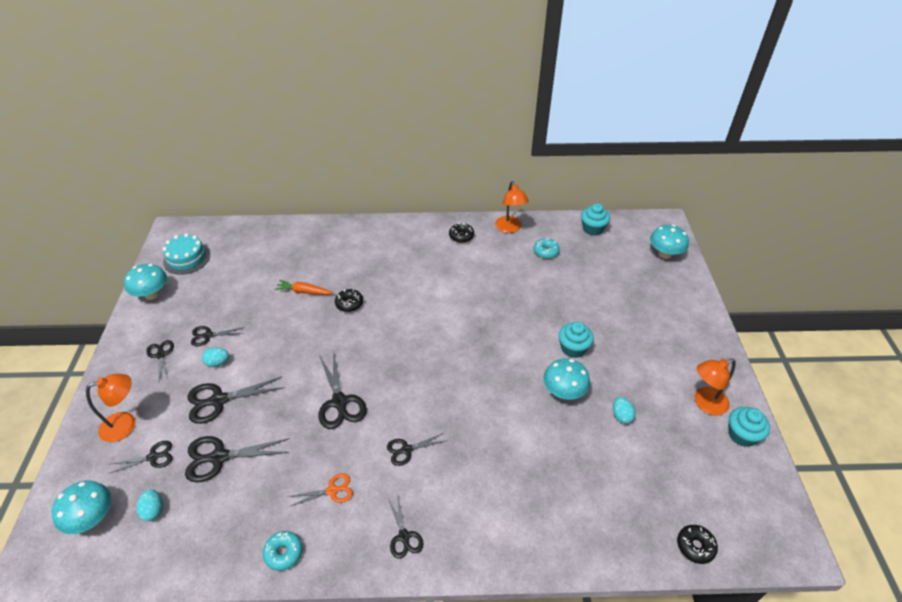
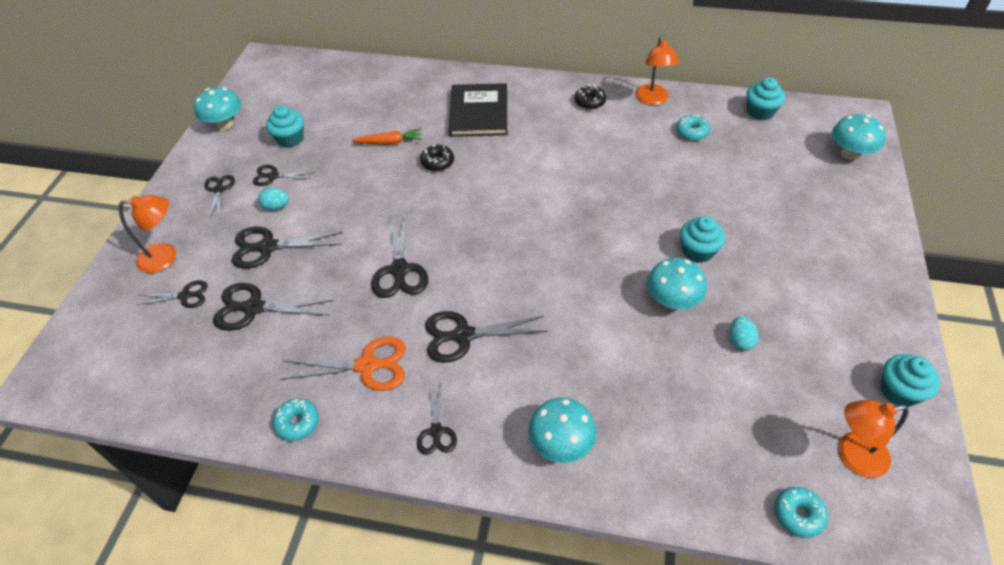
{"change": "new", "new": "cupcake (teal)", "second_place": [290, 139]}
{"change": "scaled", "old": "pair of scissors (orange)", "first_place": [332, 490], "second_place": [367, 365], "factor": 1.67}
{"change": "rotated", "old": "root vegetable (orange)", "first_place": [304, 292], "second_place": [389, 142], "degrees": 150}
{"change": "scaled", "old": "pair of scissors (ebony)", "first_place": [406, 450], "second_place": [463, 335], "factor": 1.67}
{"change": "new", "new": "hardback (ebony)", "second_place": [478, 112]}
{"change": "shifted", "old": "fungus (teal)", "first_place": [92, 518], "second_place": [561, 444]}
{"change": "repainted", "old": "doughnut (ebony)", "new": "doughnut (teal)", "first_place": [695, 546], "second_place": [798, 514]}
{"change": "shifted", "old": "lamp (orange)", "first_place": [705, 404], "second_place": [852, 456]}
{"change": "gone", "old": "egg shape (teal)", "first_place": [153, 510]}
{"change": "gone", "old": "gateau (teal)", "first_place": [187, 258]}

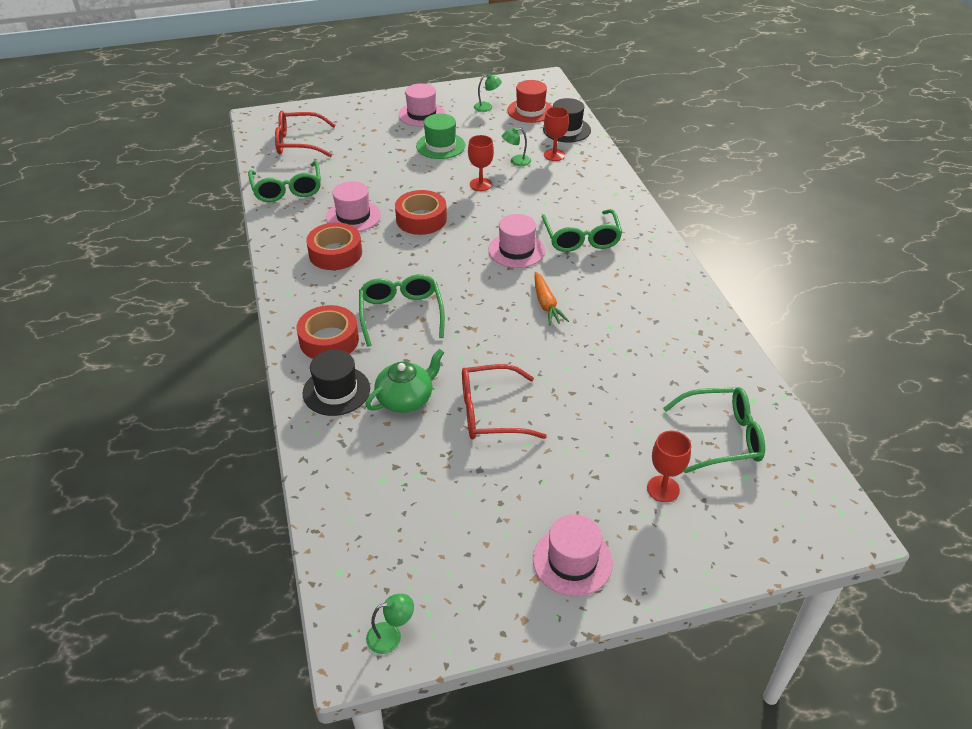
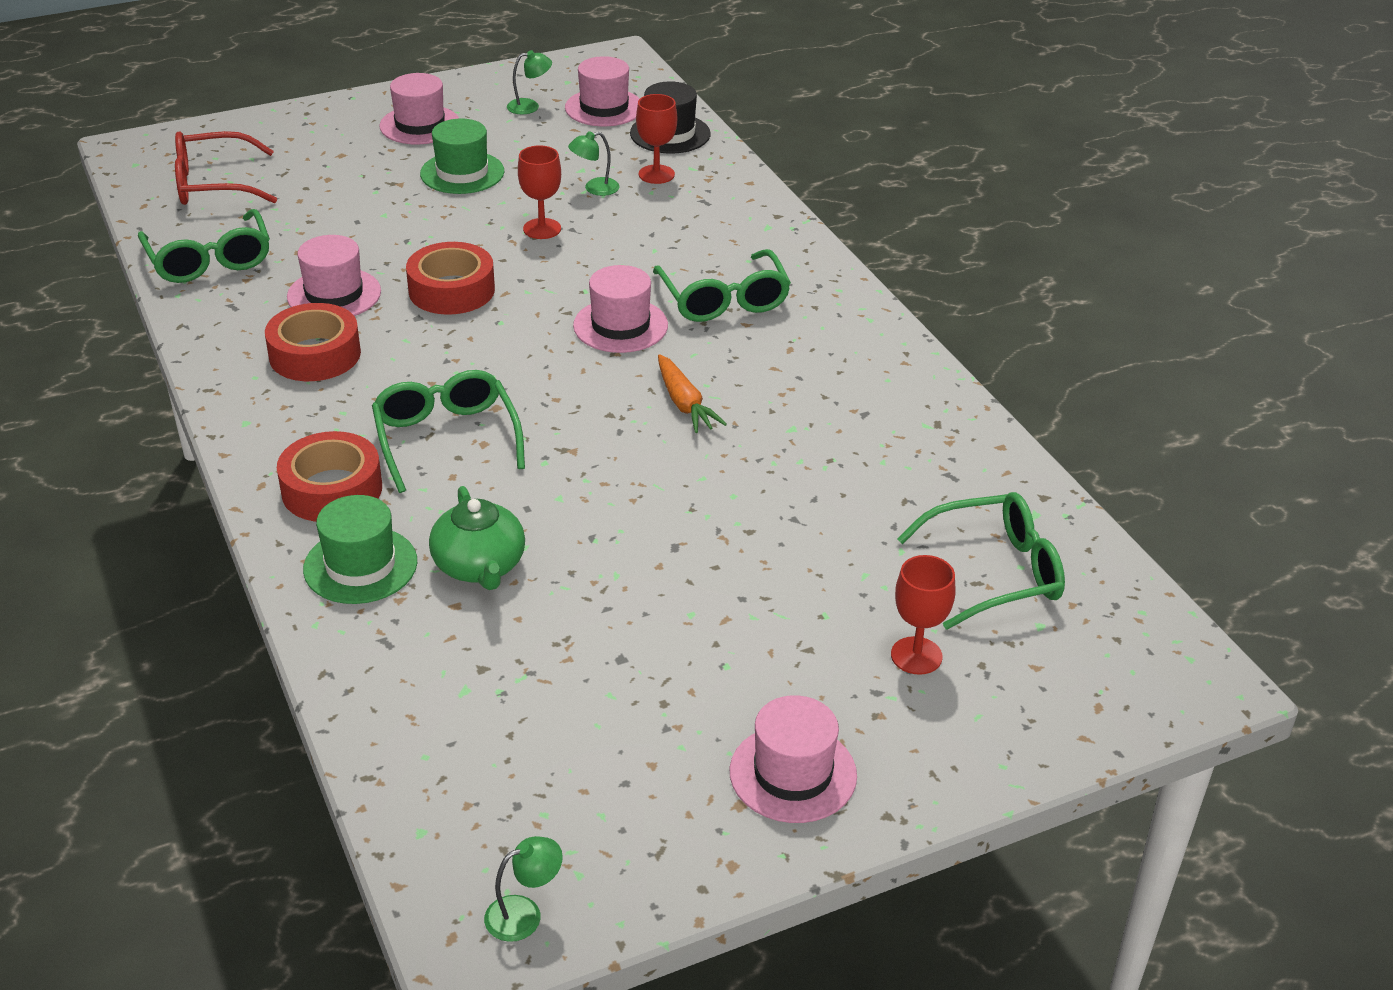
{"change": "repainted", "old": "top hat (ebony)", "new": "top hat (green)", "first_place": [336, 391], "second_place": [360, 565]}
{"change": "rotated", "old": "teapot (green)", "first_place": [406, 399], "second_place": [479, 566], "degrees": 120}
{"change": "repainted", "old": "top hat (crimson)", "new": "top hat (rosy)", "first_place": [530, 111], "second_place": [604, 108]}
{"change": "gone", "old": "eyeglasses (crimson)", "first_place": [491, 412]}

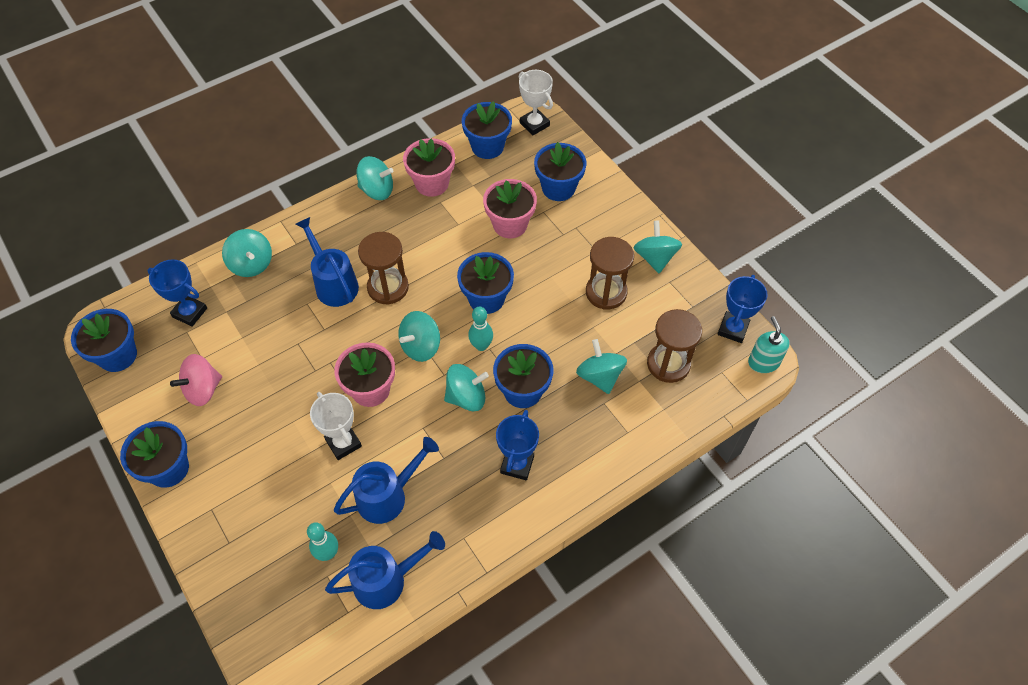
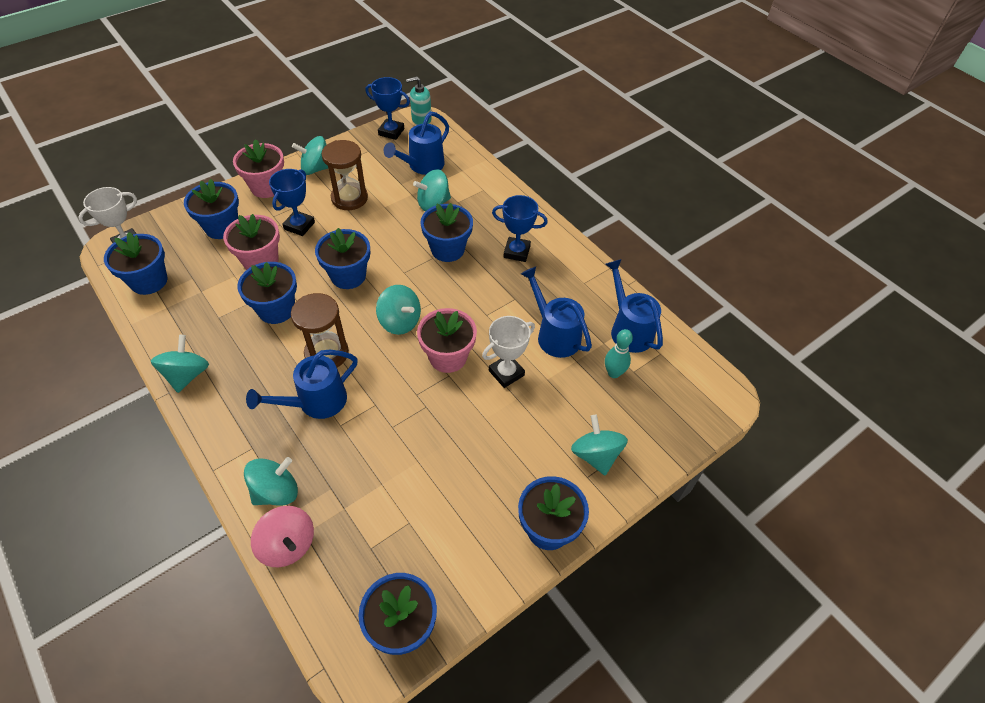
{"change": "shifted", "old": "flower pot (rosy)", "first_place": [432, 183], "second_place": [267, 187]}
{"change": "new", "new": "flower pot (cobalt)", "second_place": [276, 309]}
{"change": "shifted", "old": "toy top (rosy)", "first_place": [203, 389], "second_place": [288, 545]}
{"change": "shifted", "old": "trophy (cobalt)", "first_place": [190, 312], "second_place": [299, 226]}
{"change": "swapped", "old": "sand timer (brown)", "new": "watering can (cobalt)", "first_place": [668, 364], "second_place": [422, 166]}
{"change": "shifted", "old": "toy top (teal)", "first_place": [466, 397], "second_place": [595, 455]}
{"change": "gone", "old": "tenpin (teal)", "first_place": [481, 345]}

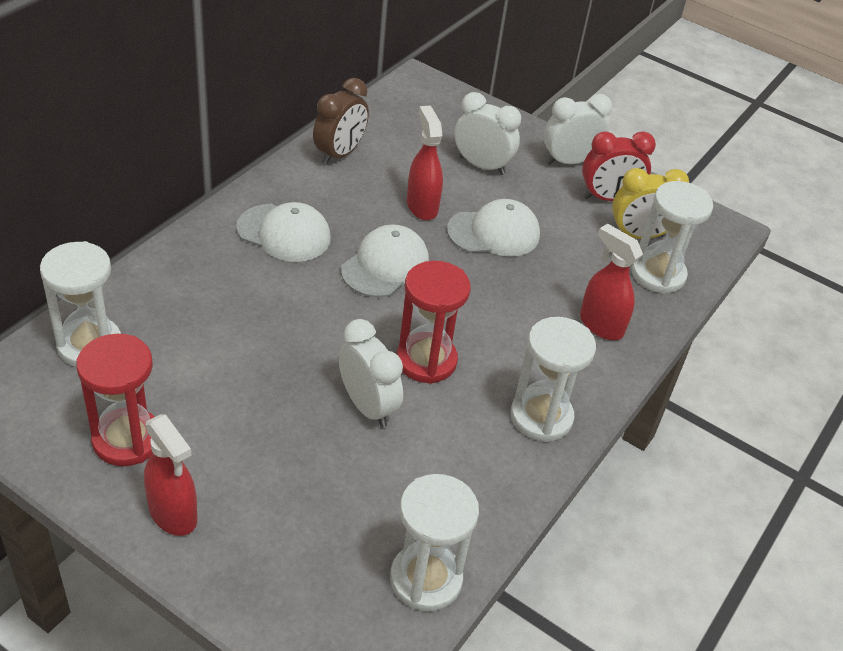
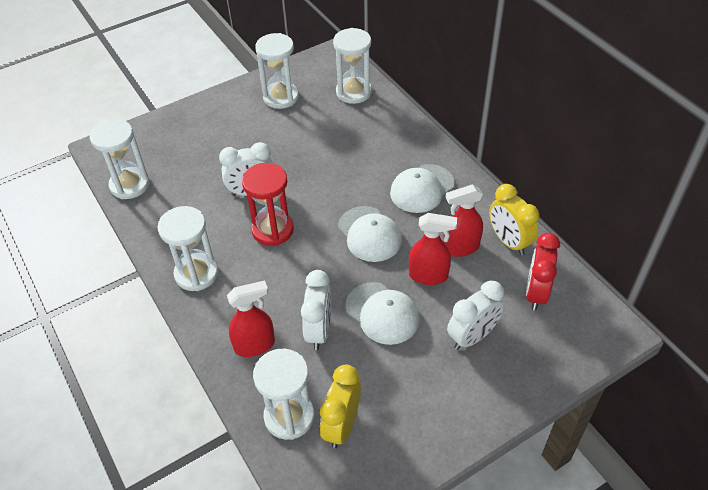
{"change": "repainted", "old": "sand timer (crimson)", "new": "sand timer (snow-white)", "first_place": [127, 439], "second_place": [281, 97]}
{"change": "shifted", "old": "alarm clock (snow-white)", "first_place": [569, 161], "second_place": [319, 330]}
{"change": "rotated", "old": "cap (snow-white)", "first_place": [494, 233], "second_place": [382, 313], "degrees": -60}
{"change": "shifted", "old": "spray bottle (crimson)", "first_place": [173, 514], "second_place": [460, 247]}
{"change": "repainted", "old": "alarm clock (brown)", "new": "alarm clock (golden)", "first_place": [339, 154], "second_place": [509, 241]}
{"change": "shifted", "old": "alarm clock (crimson)", "first_place": [608, 198], "second_place": [536, 293]}

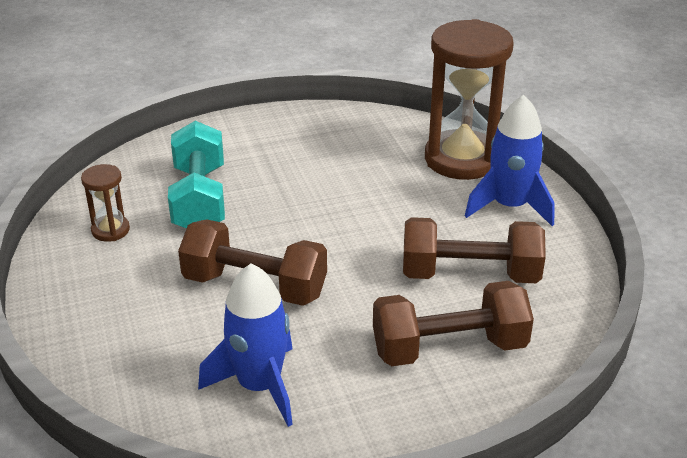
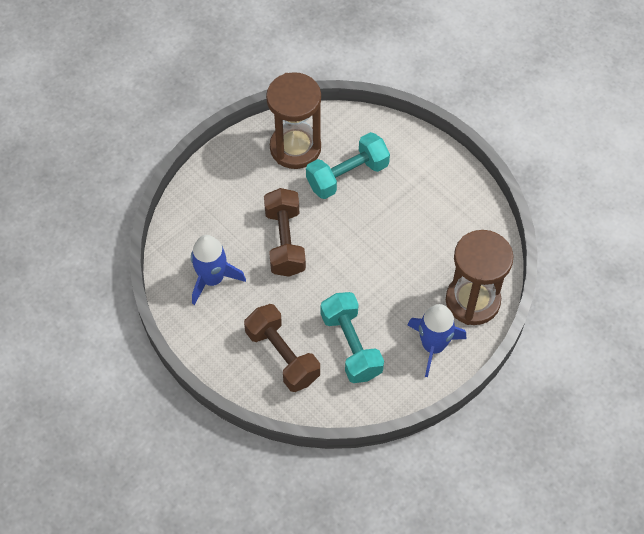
{"change": "scaled", "old": "sand timer (brown)", "first_place": [110, 230], "second_place": [295, 148], "factor": 2.19}
{"change": "repainted", "old": "free weight (brown)", "new": "free weight (teal)", "first_place": [470, 274], "second_place": [351, 345]}

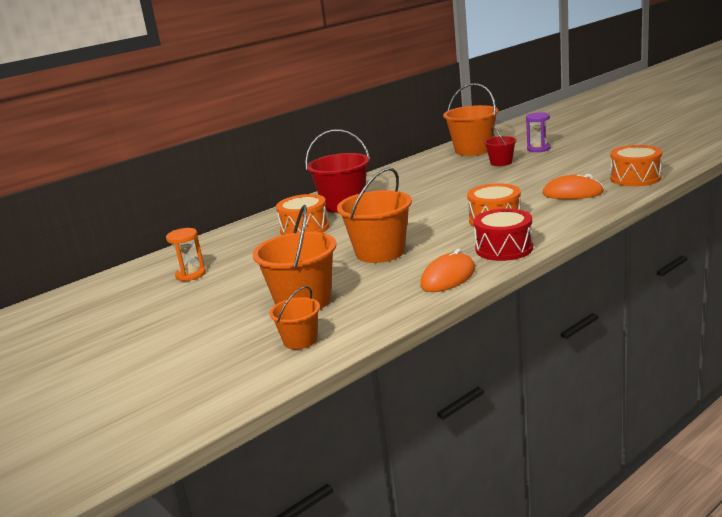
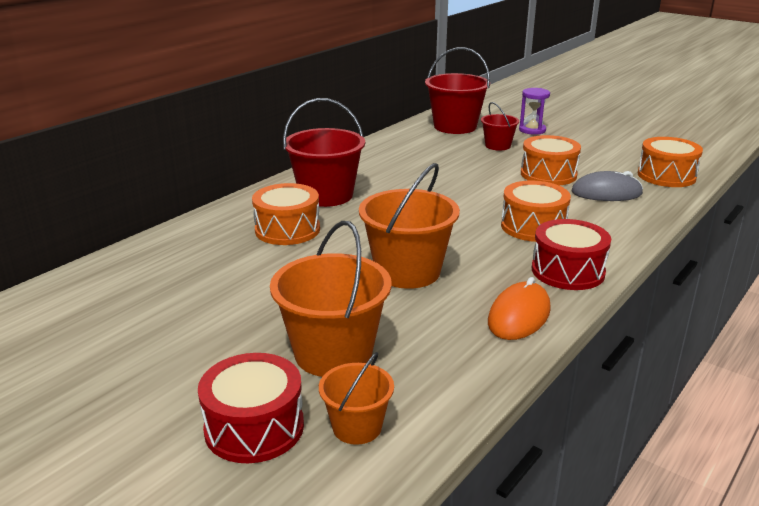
{"change": "new", "new": "toy drum (crimson)", "second_place": [254, 427]}
{"change": "repainted", "old": "sand bucket (orange)", "new": "sand bucket (crimson)", "first_place": [473, 150], "second_place": [455, 126]}
{"change": "new", "new": "toy drum (orange)", "second_place": [548, 174]}
{"change": "repainted", "old": "PC mouse (orange)", "new": "PC mouse (grey)", "first_place": [572, 193], "second_place": [606, 193]}
{"change": "gone", "old": "sand timer (orange)", "first_place": [190, 274]}

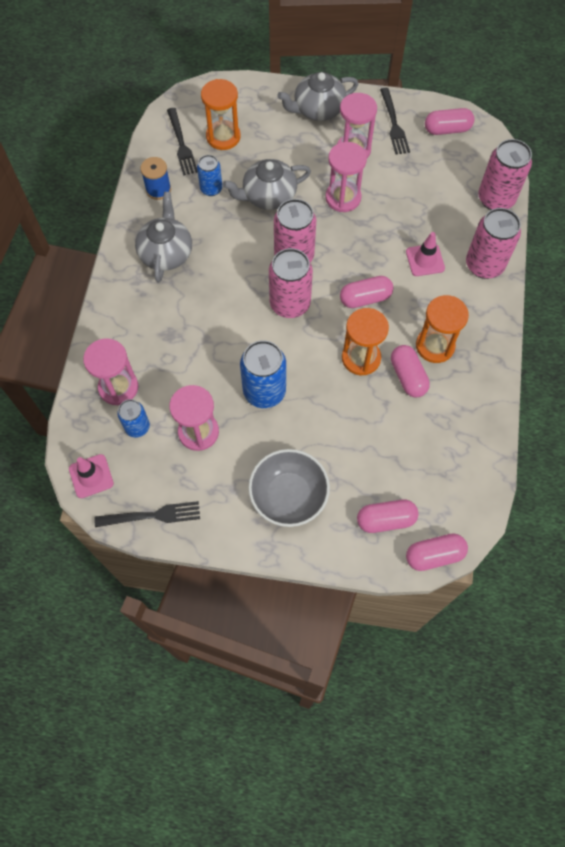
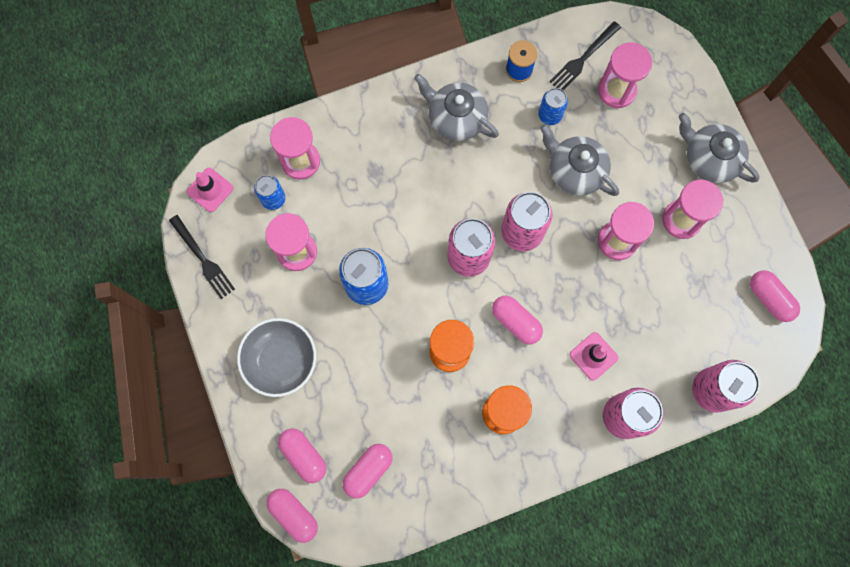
{"change": "shifted", "old": "capsule (rosy)", "first_place": [408, 376], "second_place": [368, 471]}
{"change": "rotated", "old": "teapot (grey)", "first_place": [166, 252], "second_place": [456, 118], "degrees": -120}
{"change": "repainted", "old": "sand timer (orange)", "new": "sand timer (rosy)", "first_place": [223, 137], "second_place": [617, 90]}
{"change": "gone", "old": "table fork (ebony)", "first_place": [394, 124]}

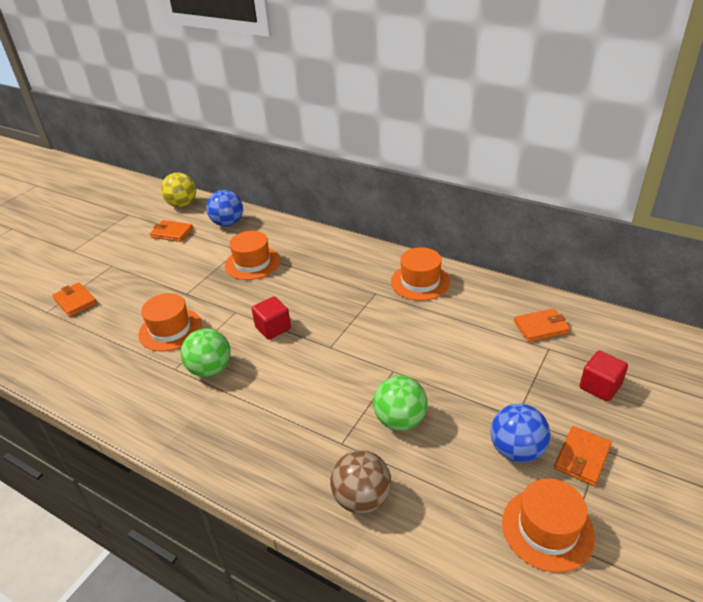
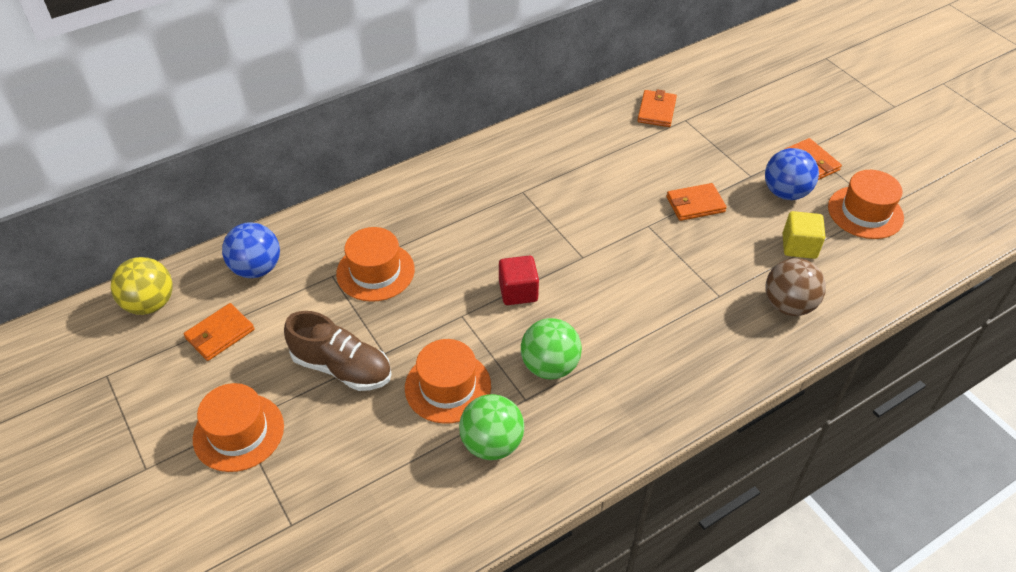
{"change": "shifted", "old": "top hat (orange)", "first_place": [420, 282], "second_place": [238, 432]}
{"change": "new", "new": "shoe (brown)", "second_place": [342, 368]}
{"change": "shifted", "old": "ball (green)", "first_place": [400, 420], "second_place": [492, 443]}
{"change": "shifted", "old": "billfold (orange)", "first_place": [75, 301], "second_place": [695, 204]}
{"change": "new", "new": "block (golden)", "second_place": [799, 246]}
{"change": "gone", "old": "block (crimson)", "first_place": [600, 387]}

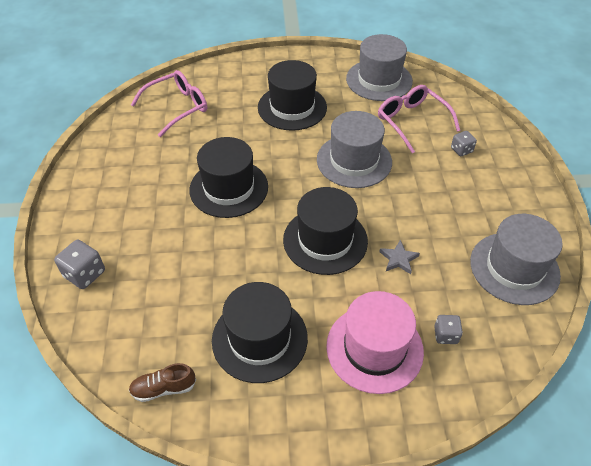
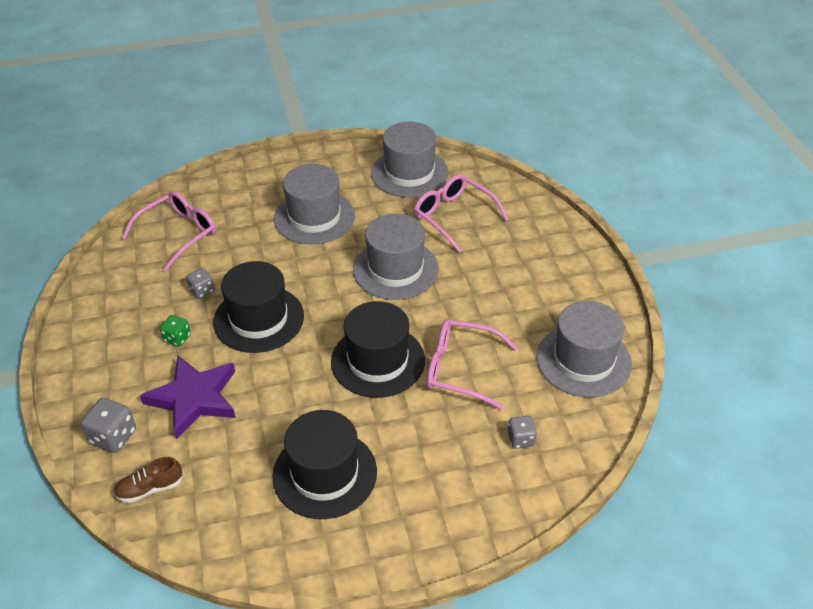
{"change": "shifted", "old": "shoe (brown)", "first_place": [163, 388], "second_place": [150, 488]}
{"change": "new", "new": "five-pointed star (royal purple)", "second_place": [194, 398]}
{"change": "new", "new": "die (green)", "second_place": [177, 338]}
{"change": "shifted", "old": "die (grey)", "first_place": [461, 150], "second_place": [202, 291]}
{"change": "repainted", "old": "top hat (ebony)", "new": "top hat (grey)", "first_place": [292, 107], "second_place": [314, 217]}
{"change": "swapped", "old": "five-pointed star (grey)", "new": "eyeglasses (rosy)", "first_place": [398, 259], "second_place": [460, 369]}
{"change": "gone", "old": "top hat (rosy)", "first_place": [374, 348]}

